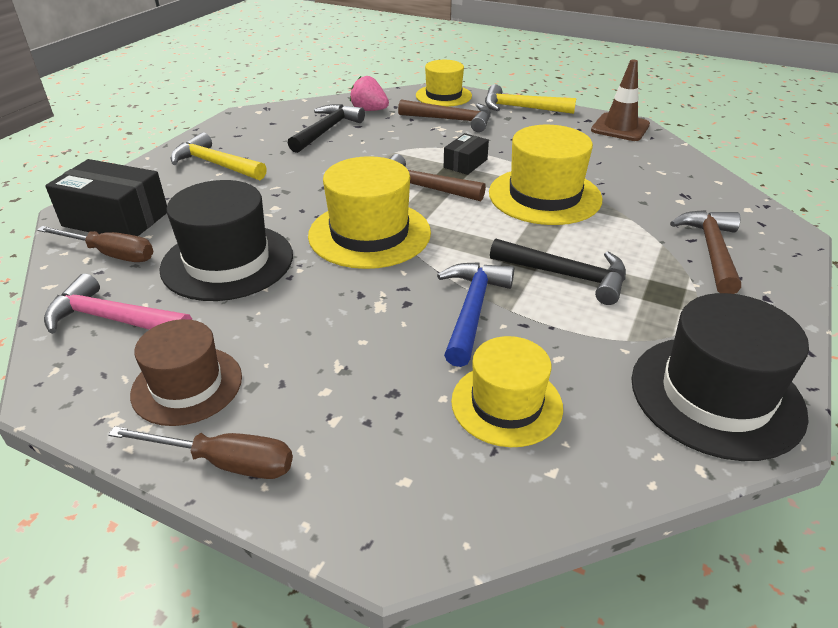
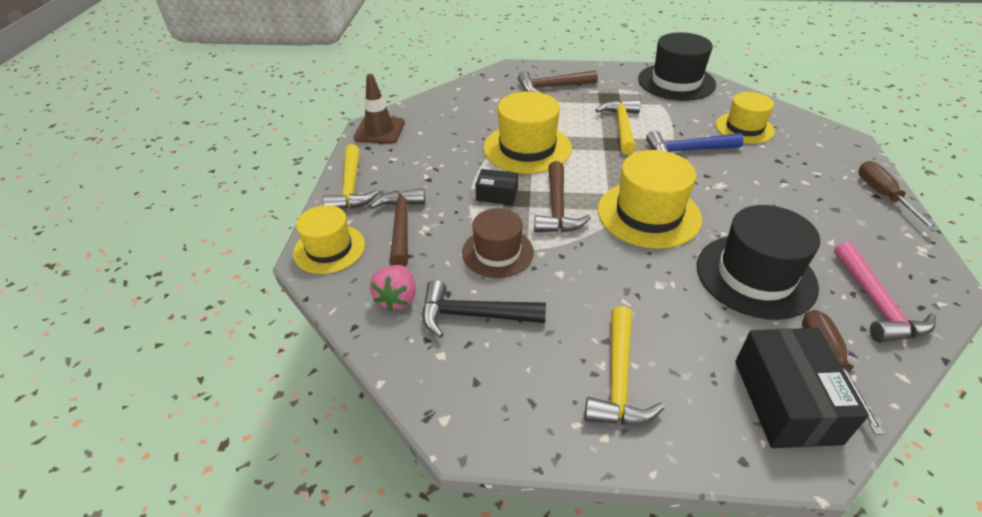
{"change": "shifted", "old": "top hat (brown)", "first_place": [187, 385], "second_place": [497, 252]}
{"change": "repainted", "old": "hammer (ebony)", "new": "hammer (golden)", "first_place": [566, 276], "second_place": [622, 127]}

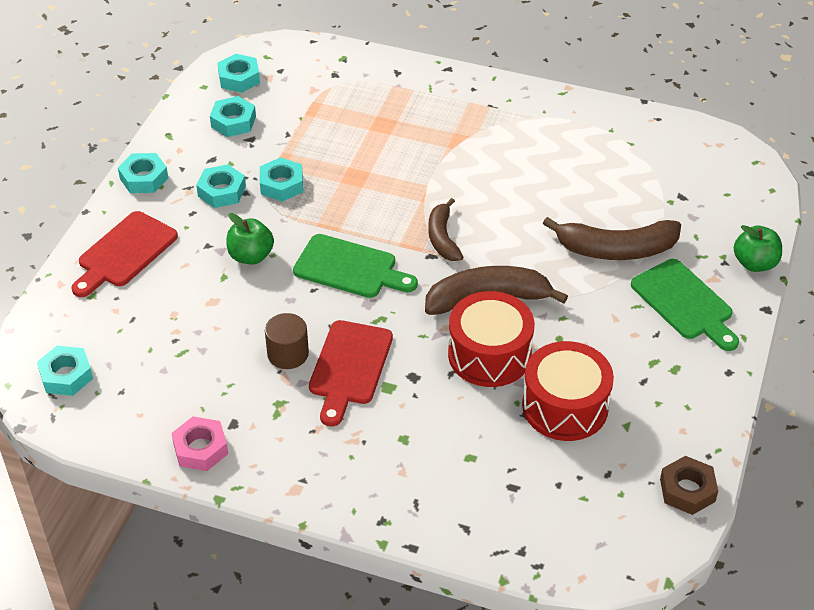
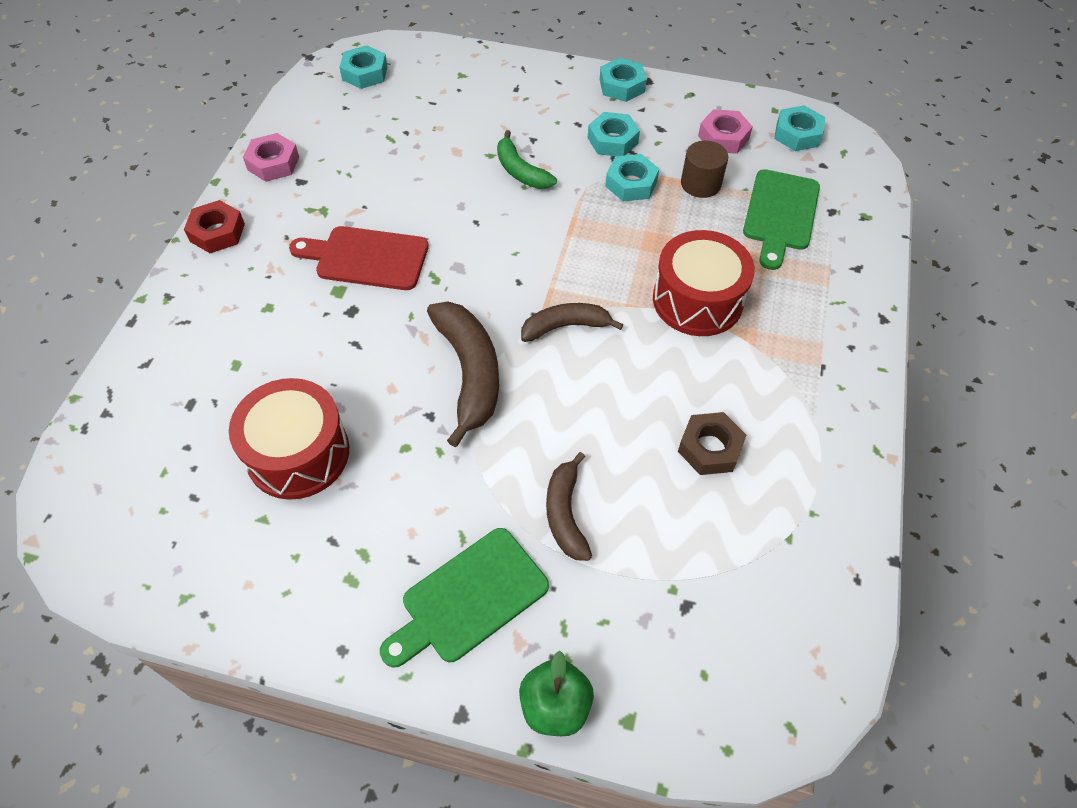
{"change": "new", "new": "hexagon nut (crimson)", "second_place": [217, 232]}
{"change": "swapped", "old": "apple fruit (green)", "new": "banana fruit (green)", "first_place": [251, 256], "second_place": [520, 171]}
{"change": "scaled", "old": "banana fruit (brown)", "first_place": [615, 249], "second_place": [565, 513], "factor": 0.63}
{"change": "shifted", "old": "toy drum (crimson)", "first_place": [489, 354], "second_place": [697, 300]}
{"change": "shifted", "old": "hexagon nut (brown)", "first_place": [687, 490], "second_place": [710, 448]}
{"change": "shifted", "old": "cylinder (brown)", "first_place": [288, 354], "second_place": [700, 184]}
{"change": "repainted", "old": "hexagon nut (teal)", "new": "hexagon nut (rosy)", "first_place": [233, 122], "second_place": [723, 137]}
{"change": "shifted", "old": "bread board (green)", "first_place": [350, 268], "second_place": [780, 214]}
{"change": "gone", "old": "bread board (crimson)", "first_place": [125, 253]}

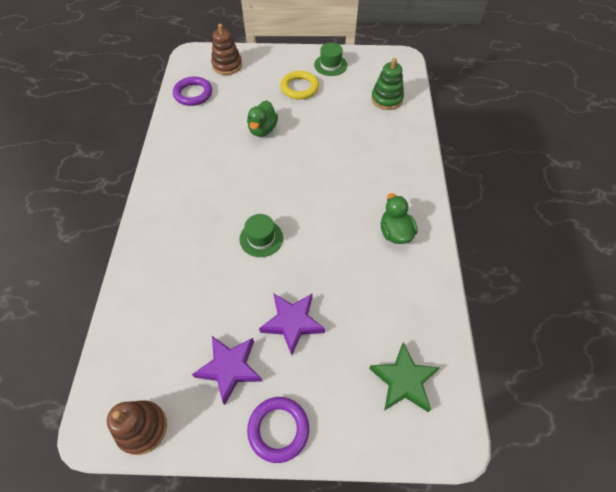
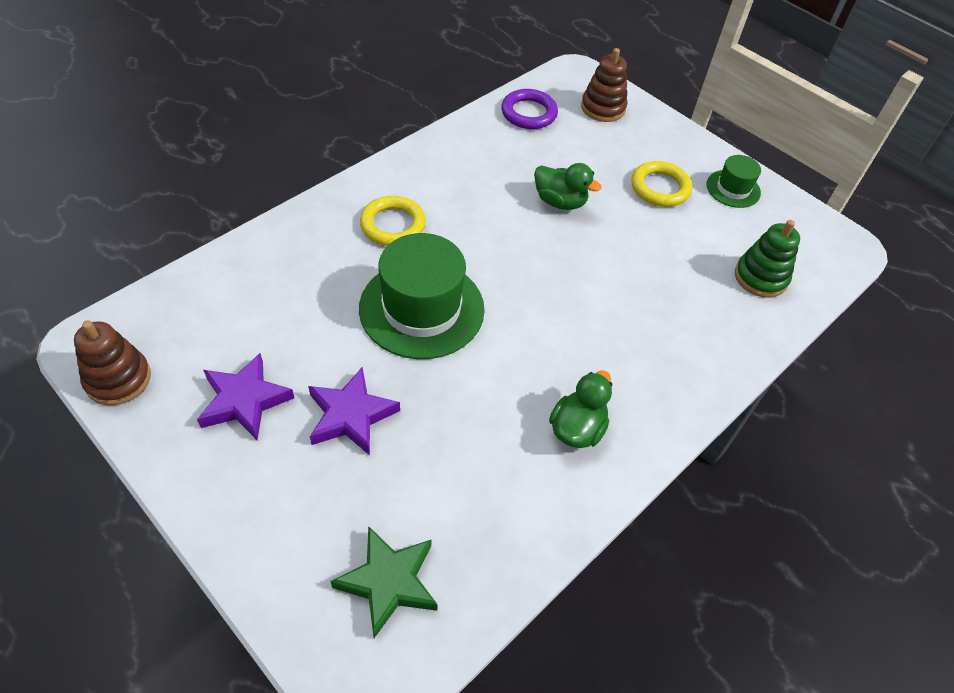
{"change": "scaled", "old": "top hat (green)", "first_place": [261, 238], "second_place": [422, 308], "factor": 1.96}
{"change": "new", "new": "torus (golden)", "second_place": [393, 225]}
{"change": "rotated", "old": "toy duck (green)", "first_place": [262, 129], "second_place": [560, 202], "degrees": -120}
{"change": "gone", "old": "torus (royal purple)", "first_place": [278, 429]}

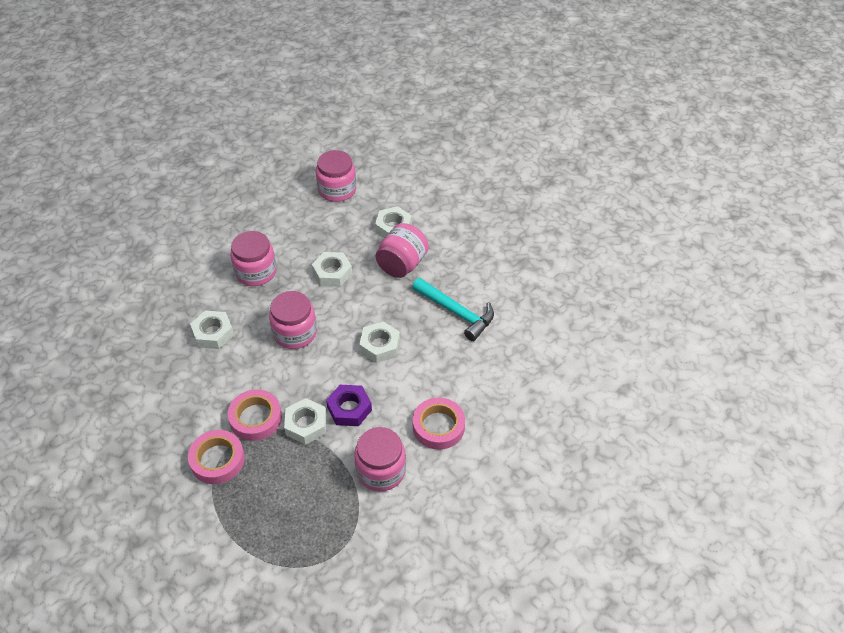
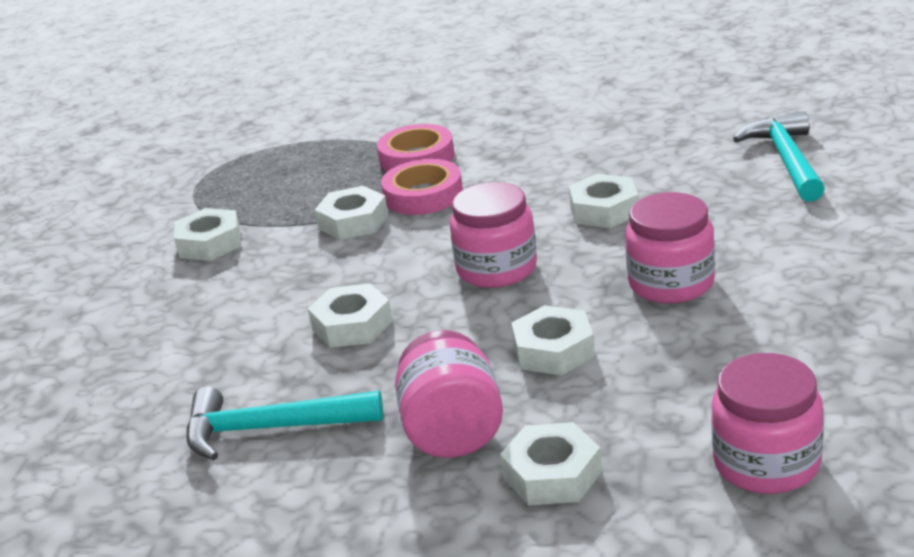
{"change": "swapped", "old": "jar (rosy)", "new": "hexagon nut (snow-white)", "first_place": [381, 470], "second_place": [210, 243]}
{"change": "new", "new": "hammer (teal)", "second_place": [786, 160]}
{"change": "gone", "old": "hexagon nut (royal purple)", "first_place": [349, 409]}
{"change": "gone", "old": "tape (rosy)", "first_place": [438, 426]}

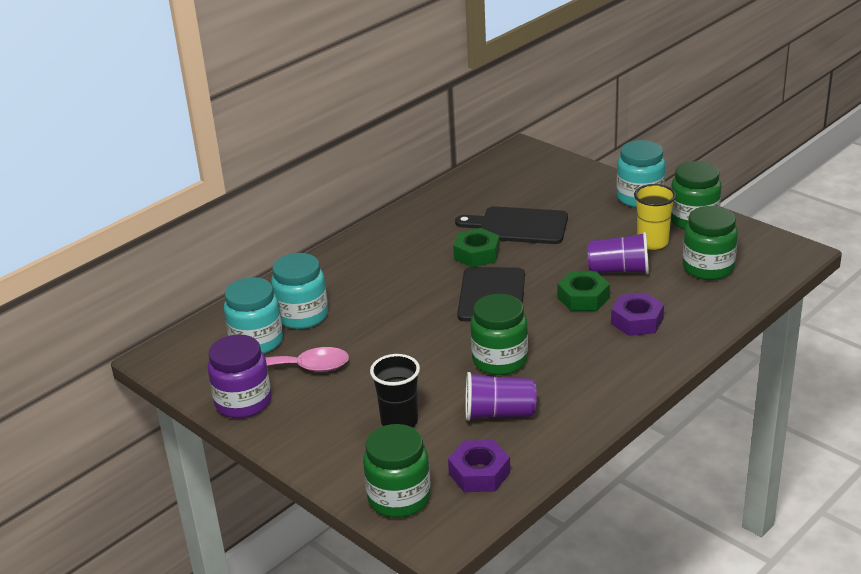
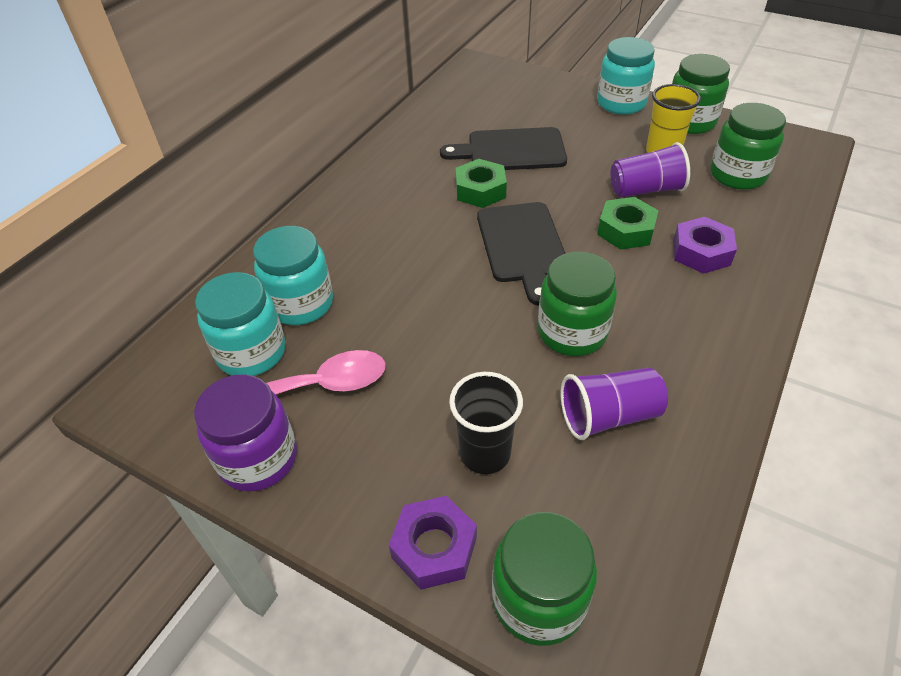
{"change": "shifted", "old": "hexagon nut (royal purple)", "first_place": [479, 473], "second_place": [434, 548]}

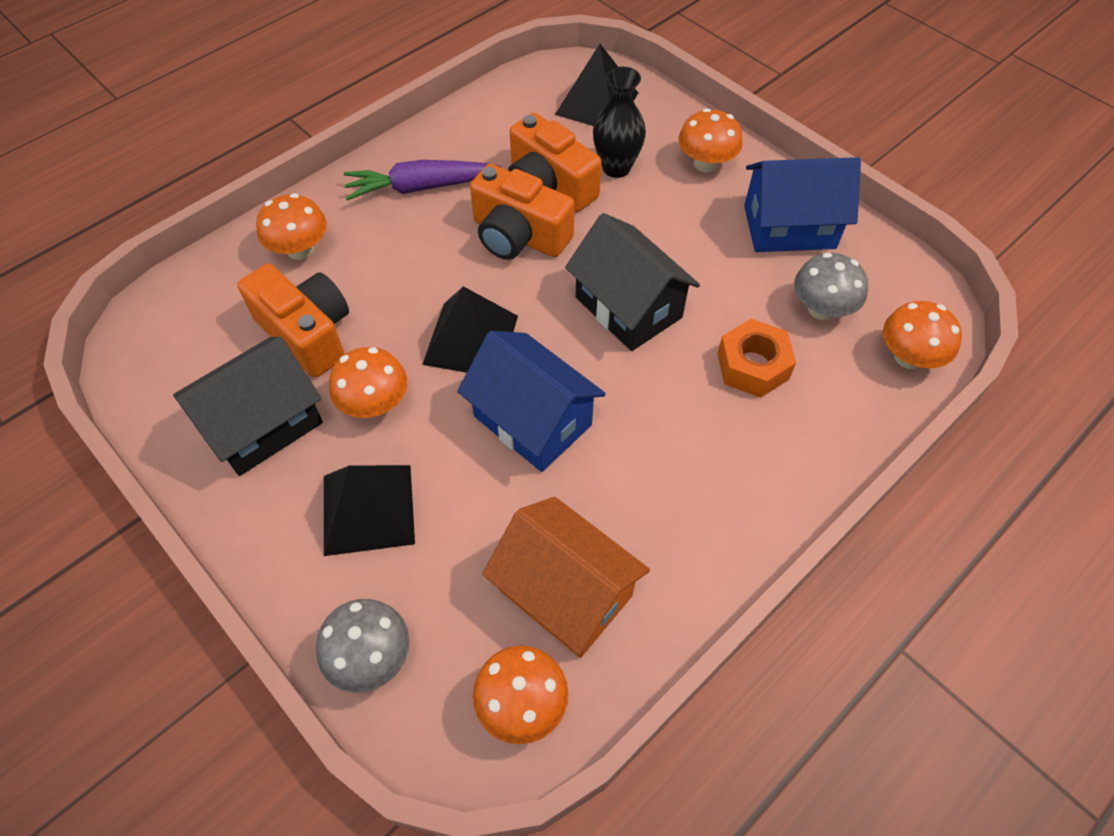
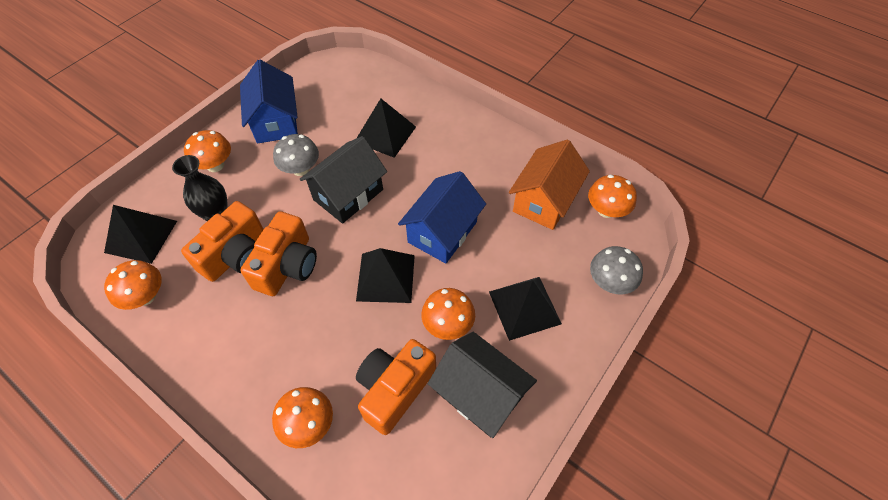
{"change": "shifted", "old": "fungus (orange)", "first_place": [908, 357], "second_place": [145, 296]}
{"change": "shifted", "old": "fungus (grey)", "first_place": [821, 309], "second_place": [300, 169]}
{"change": "swapped", "old": "hexagon nut (orange)", "new": "solid pyramid (ebony)", "first_place": [753, 366], "second_place": [385, 134]}
{"change": "gone", "old": "root vegetable (royal purple)", "first_place": [420, 187]}

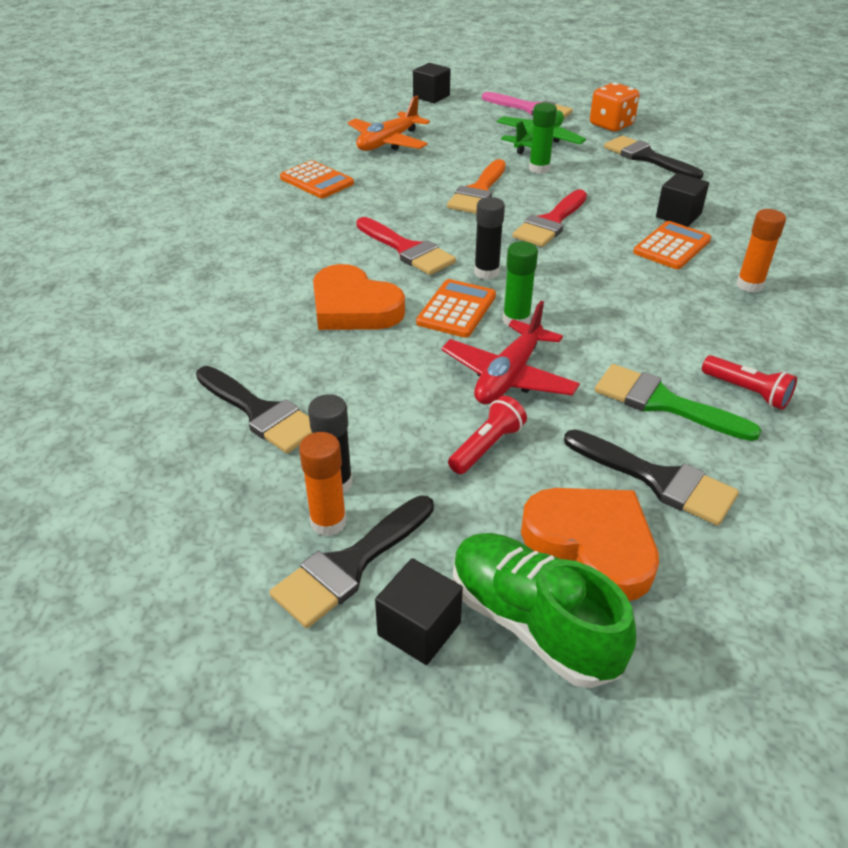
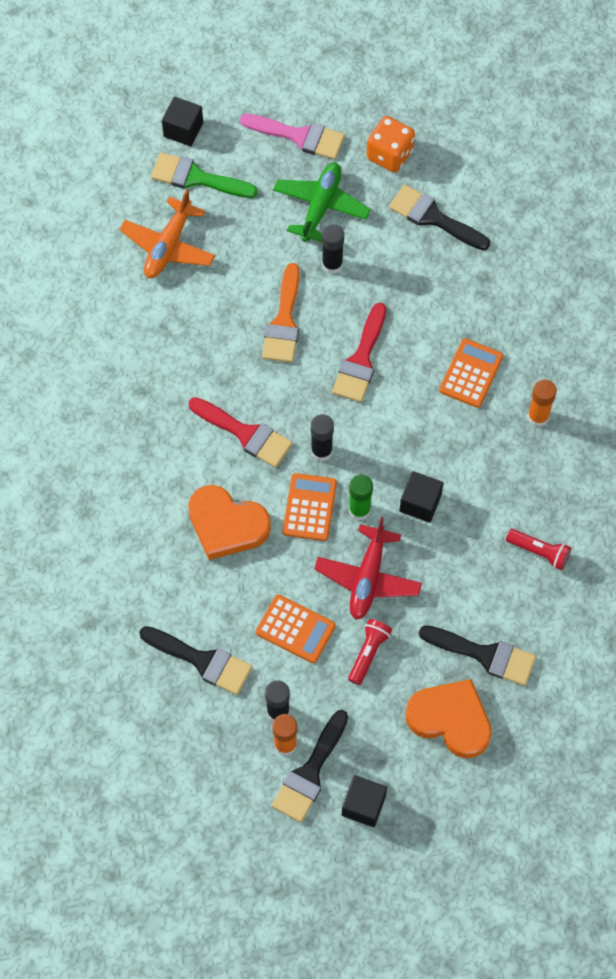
{"change": "shifted", "old": "paintbrush (green)", "first_place": [662, 403], "second_place": [196, 178]}
{"change": "shifted", "old": "pocket calculator (orange)", "first_place": [316, 181], "second_place": [295, 629]}
{"change": "repainted", "old": "glue stick (green)", "new": "glue stick (ebony)", "first_place": [539, 169], "second_place": [332, 264]}
{"change": "shifted", "old": "block (ebony)", "first_place": [678, 215], "second_place": [420, 503]}
{"change": "gone", "old": "shoe (green)", "first_place": [532, 623]}

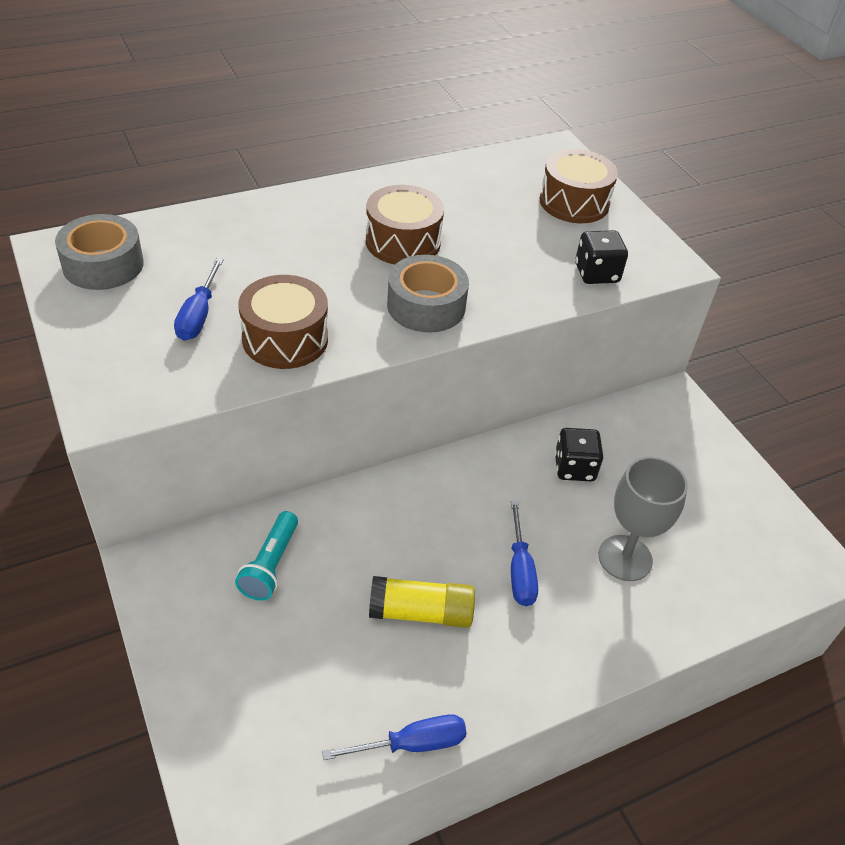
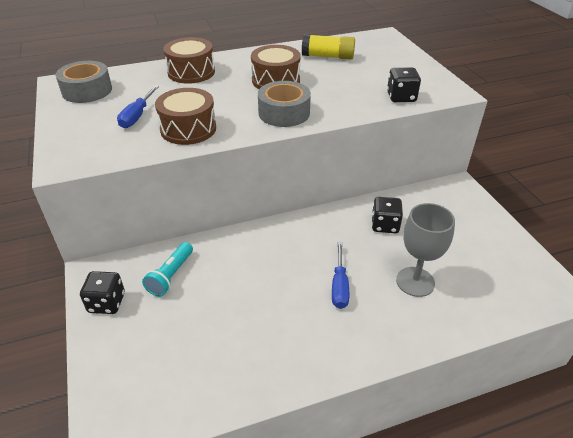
{"change": "new", "new": "die (ebony)", "second_place": [106, 303]}
{"change": "shifted", "old": "toy drum (brown)", "first_place": [574, 202], "second_place": [191, 72]}
{"change": "shifted", "old": "glue stick (golden)", "first_place": [421, 613], "second_place": [328, 56]}
{"change": "gone", "old": "screwdriver (cobalt)", "first_place": [412, 744]}

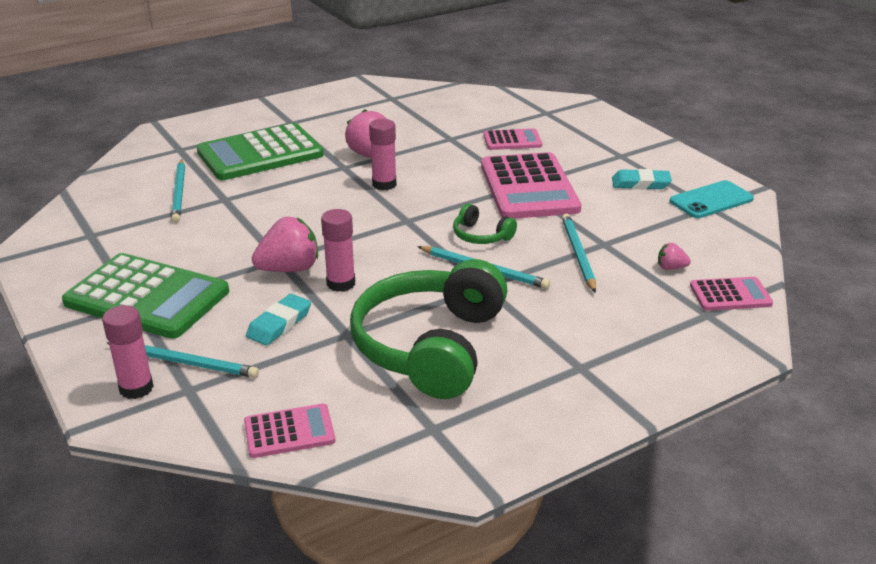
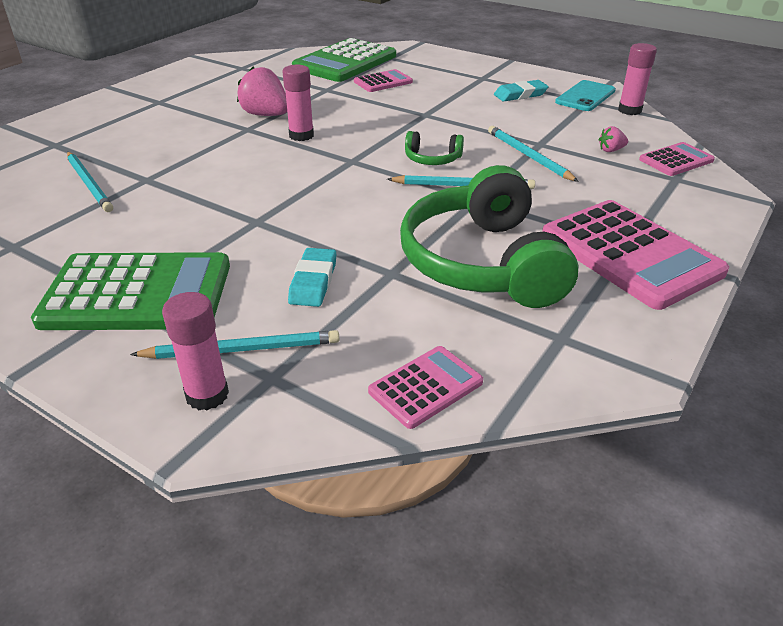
{"change": "shifted", "old": "pocket calculator (green)", "first_place": [260, 153], "second_place": [345, 62]}
{"change": "shifted", "old": "pocket calculator (rosy)", "first_place": [528, 187], "second_place": [629, 254]}
{"change": "shifted", "old": "glue stick (rosy)", "first_place": [341, 283], "second_place": [629, 110]}
{"change": "gone", "old": "toy strawberry (rosy)", "first_place": [289, 269]}

